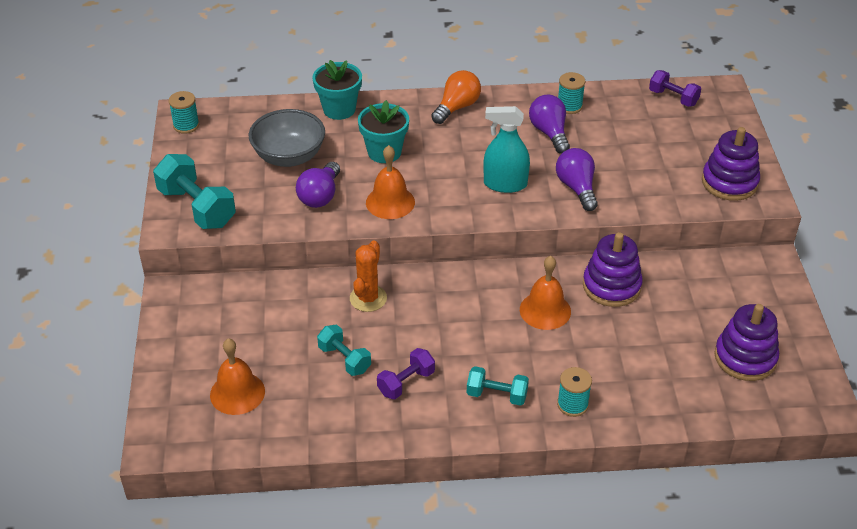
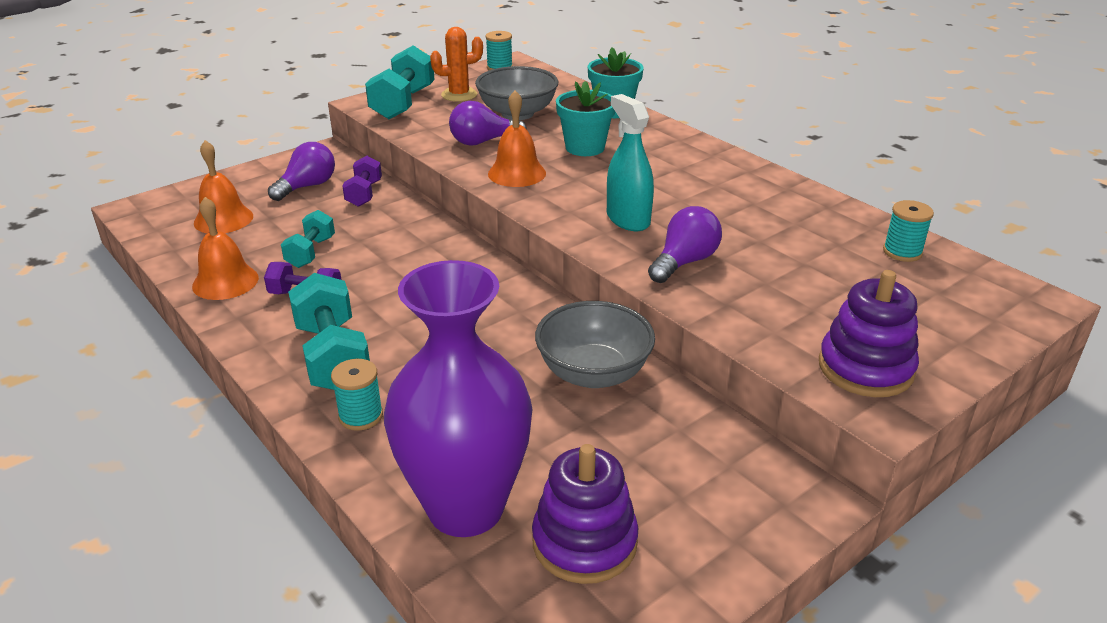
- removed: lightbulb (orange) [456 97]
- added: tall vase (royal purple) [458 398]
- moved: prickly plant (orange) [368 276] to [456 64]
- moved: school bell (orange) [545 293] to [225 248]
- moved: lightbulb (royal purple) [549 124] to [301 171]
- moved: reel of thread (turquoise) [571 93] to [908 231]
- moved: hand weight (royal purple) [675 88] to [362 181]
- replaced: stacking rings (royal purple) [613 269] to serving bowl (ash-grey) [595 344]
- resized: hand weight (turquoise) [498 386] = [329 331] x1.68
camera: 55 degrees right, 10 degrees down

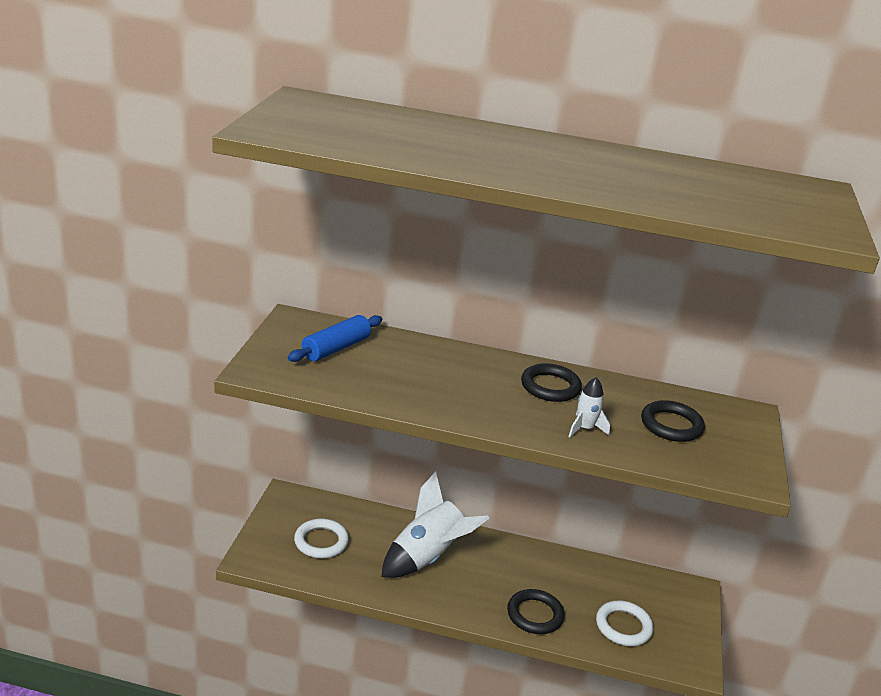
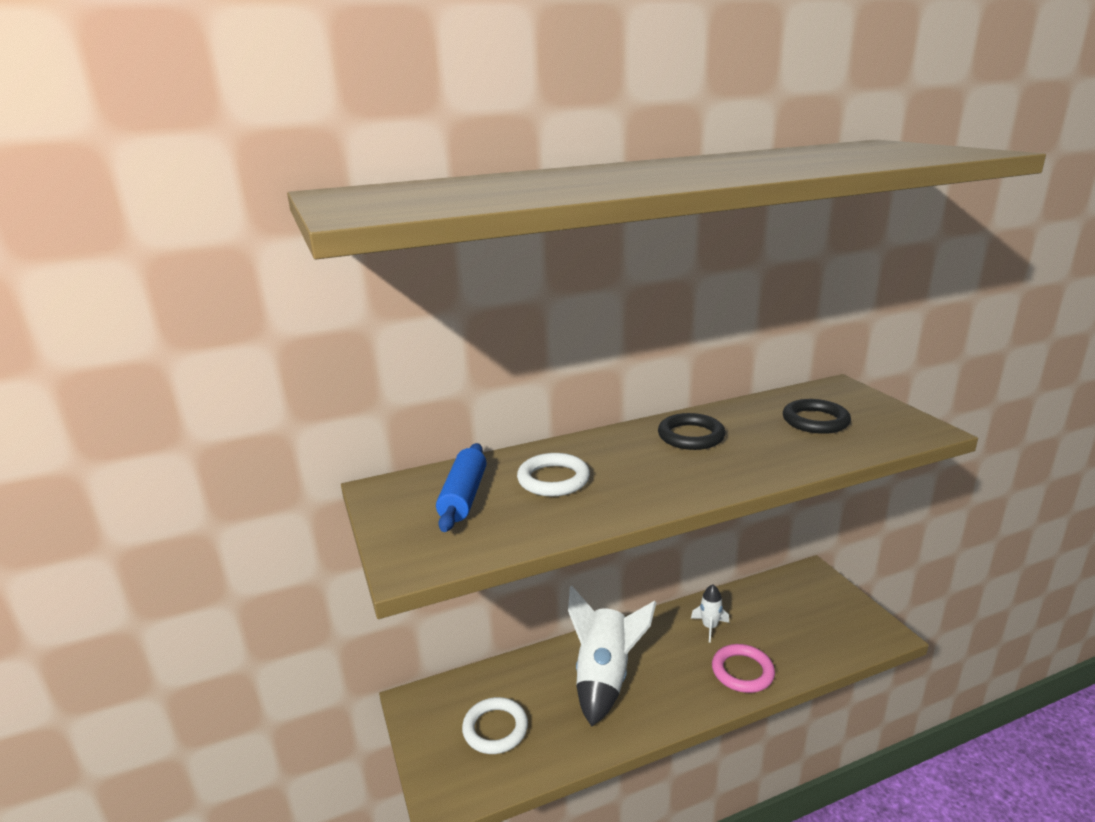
- moved: rocket (pure white) [589 407] to [710 614]
- moved: ring (pure white) [625 623] to [553 474]
- recoloured: ring (ebony) [535 611] to ring (rosy) [743 668]
camera: 30 degrees left, 5 degrees down

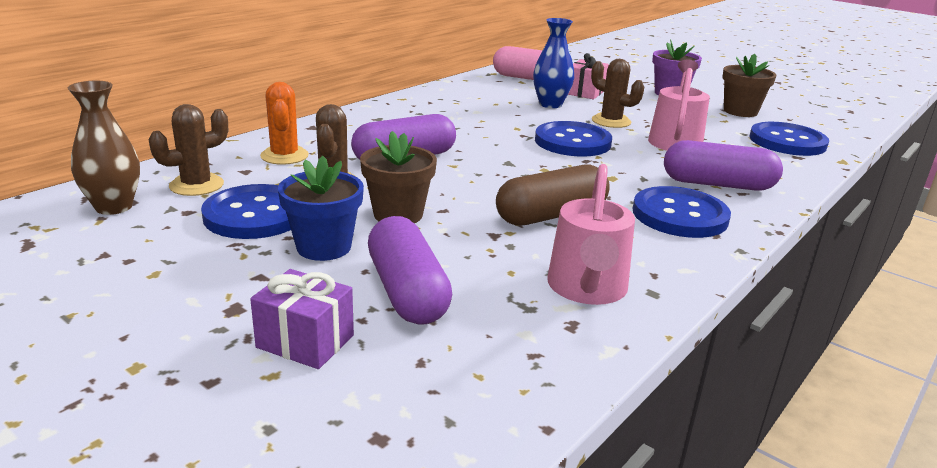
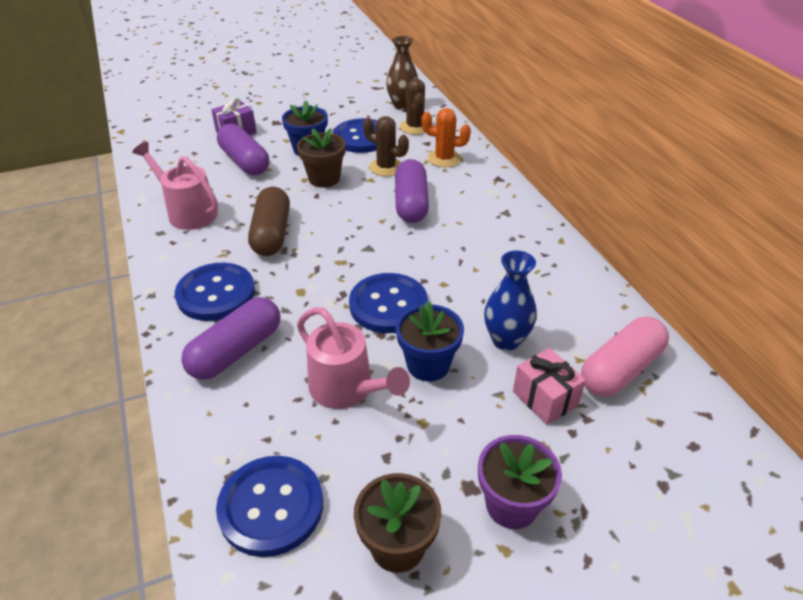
- replaced: prickly plant (dark brown) [617 93] to plant pot (royal blue) [430 341]
- turned: capsule (royal purple) [410 270] = [243 149] 45 degrees clockwise
camera: 120 degrees right, 15 degrees up

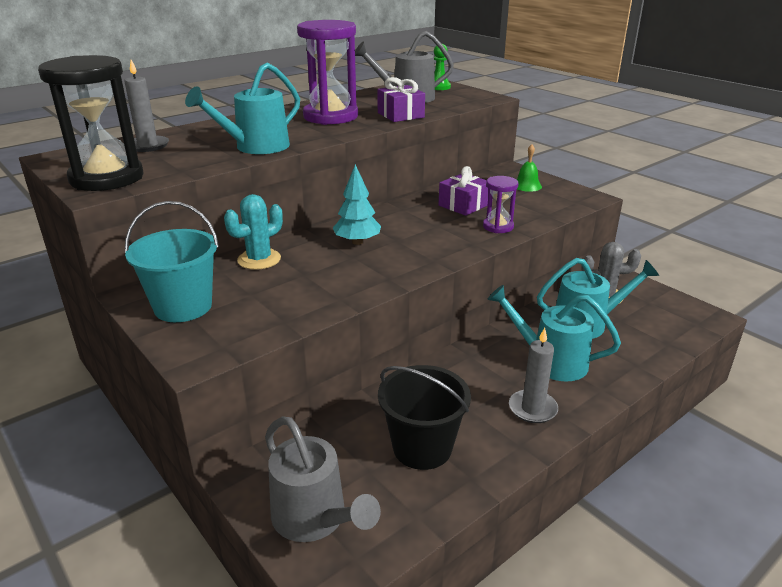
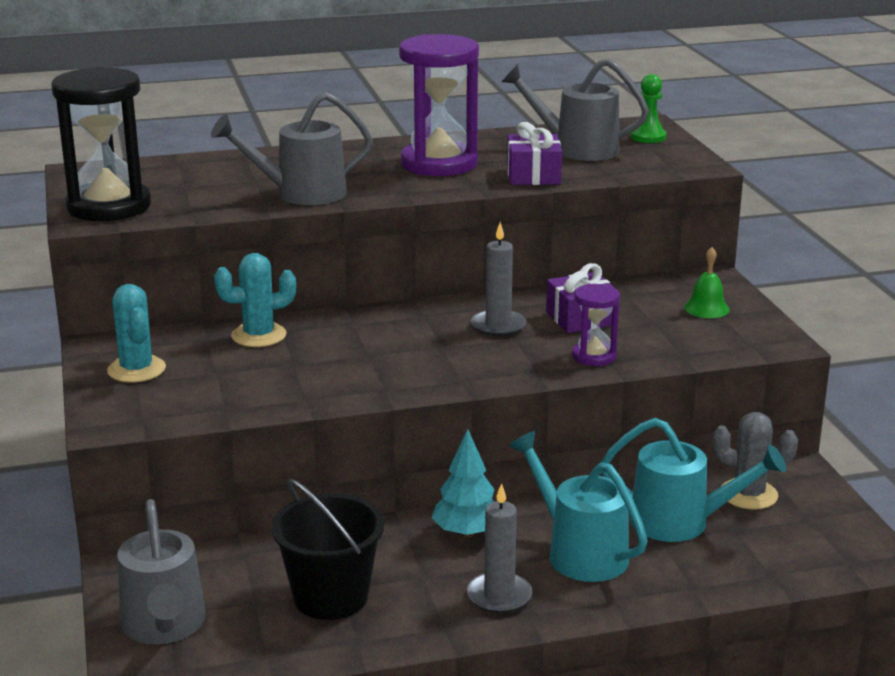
- moved: wax candle (ash-grey) [146 106] to [498 279]
- moved: toy tree (turquoise) [357 204] to [463 483]
- replaced: pail (turquoise) [172 261] to prickly plant (turquoise) [136 333]
- recoloured: watering can (turquoise) [242 108] to watering can (ash-grey) [292 148]
camera: 25 degrees right, 5 degrees down

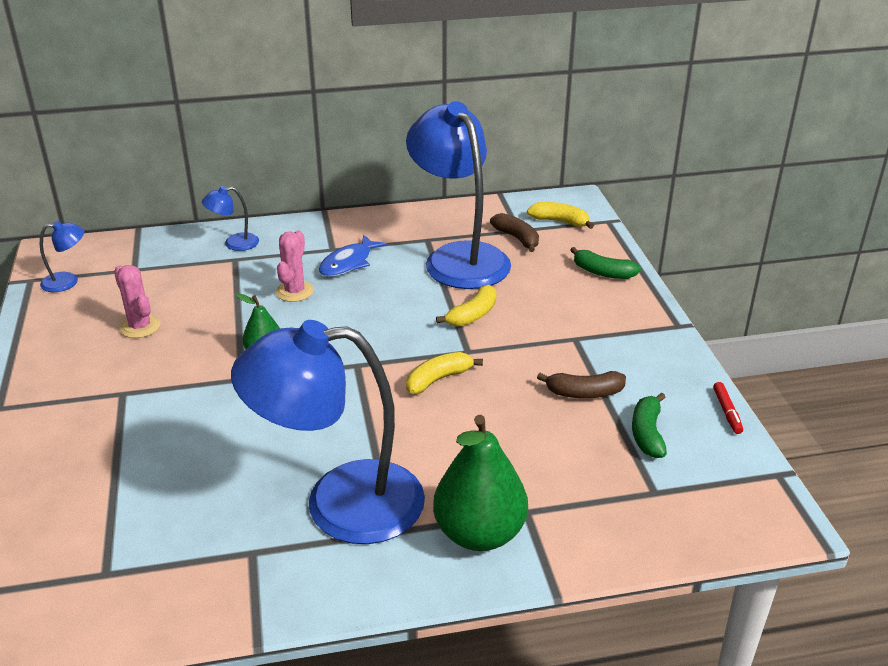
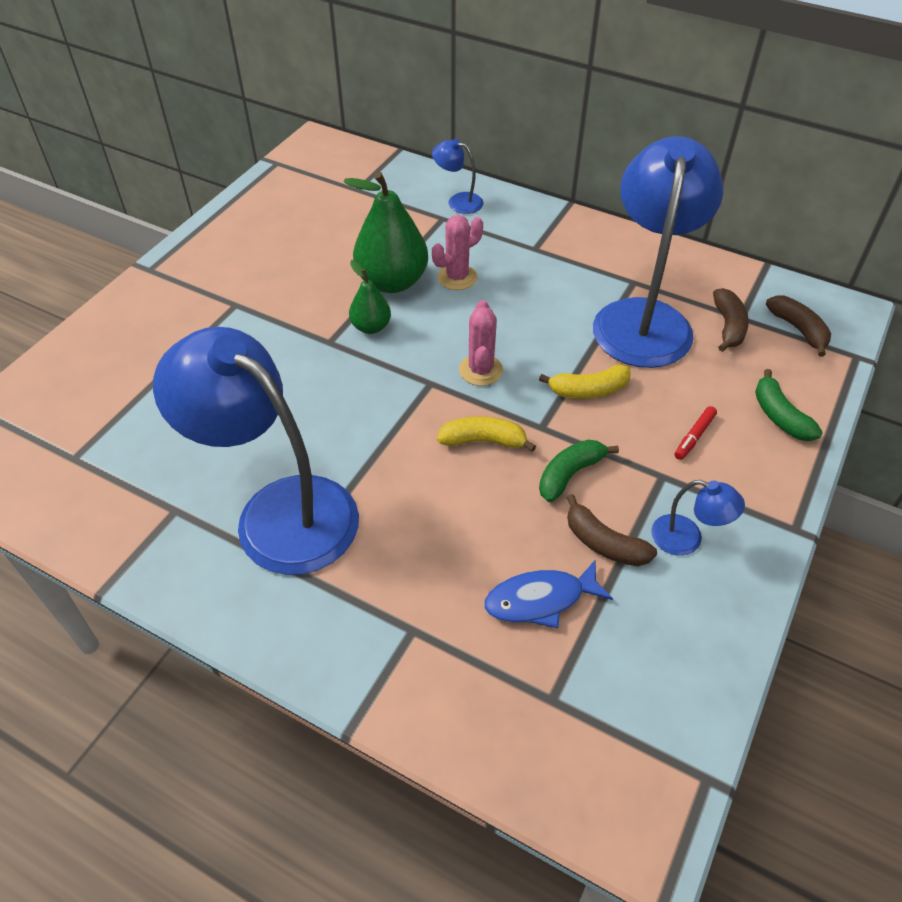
- moved: lamp (royal blue) [62 256] to [698 518]
- moved: prickly plant (rosy) [137 301] to [481 343]
- moved: fish figure (royal blue) [353 256] to [548 594]
- moved: pear fruit (emerald) [480 483] to [386 232]
- moved: banana (emerald) [649 425] to [579 471]
- moved: felt pen (scarlet) [728 408] to [696 433]
- recoloured: banana (golden) [560 215] to banana (dark brown) [798 326]
camera: 40 degrees right, 15 degrees up

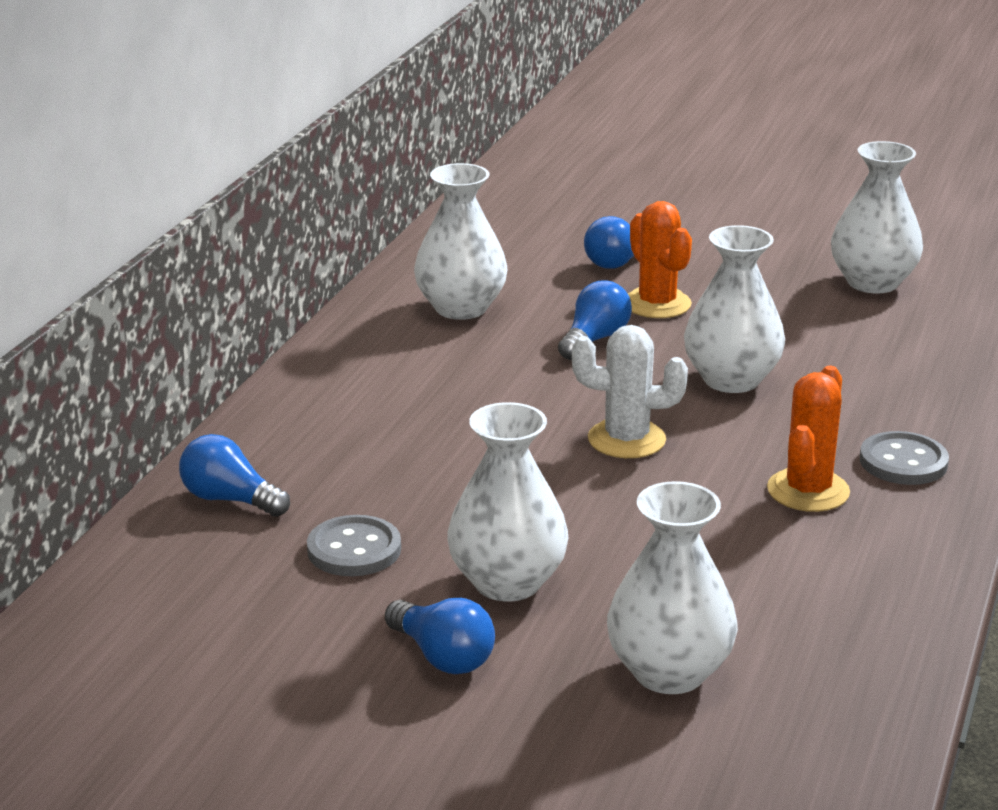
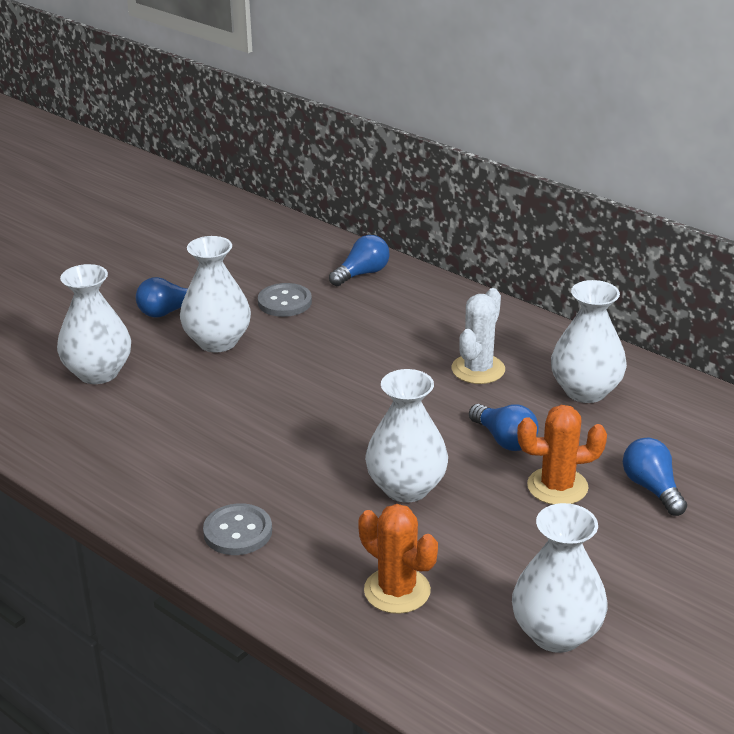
- moved: prickly plant (pure white) [630 391] to [478 336]
- moved: prickly plant (orange) [808 439] to [398 559]
camera: 110 degrees right, 5 degrees up

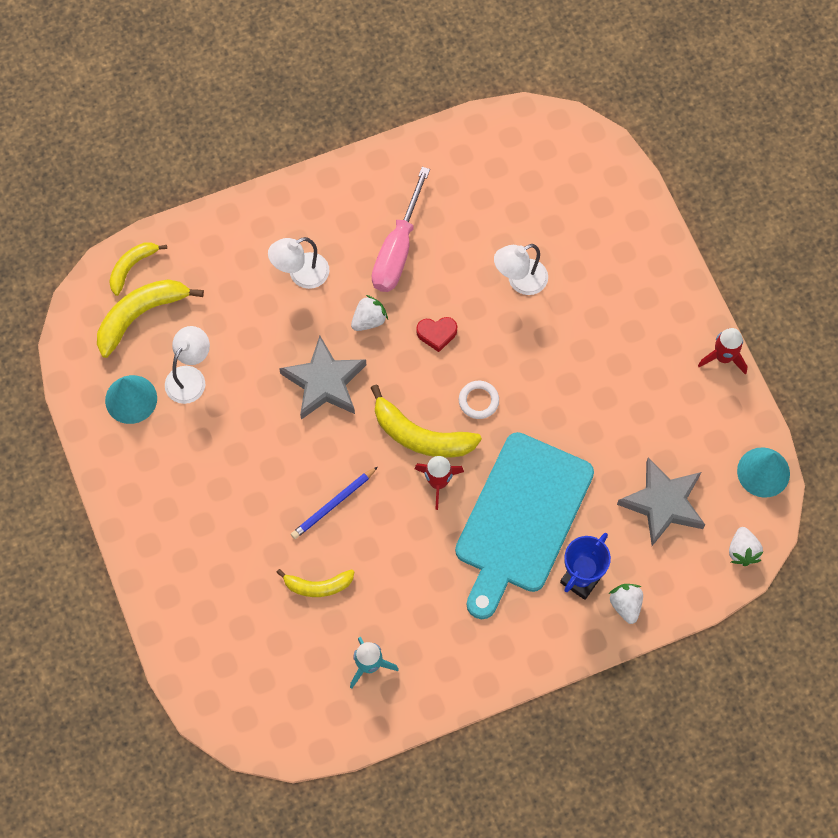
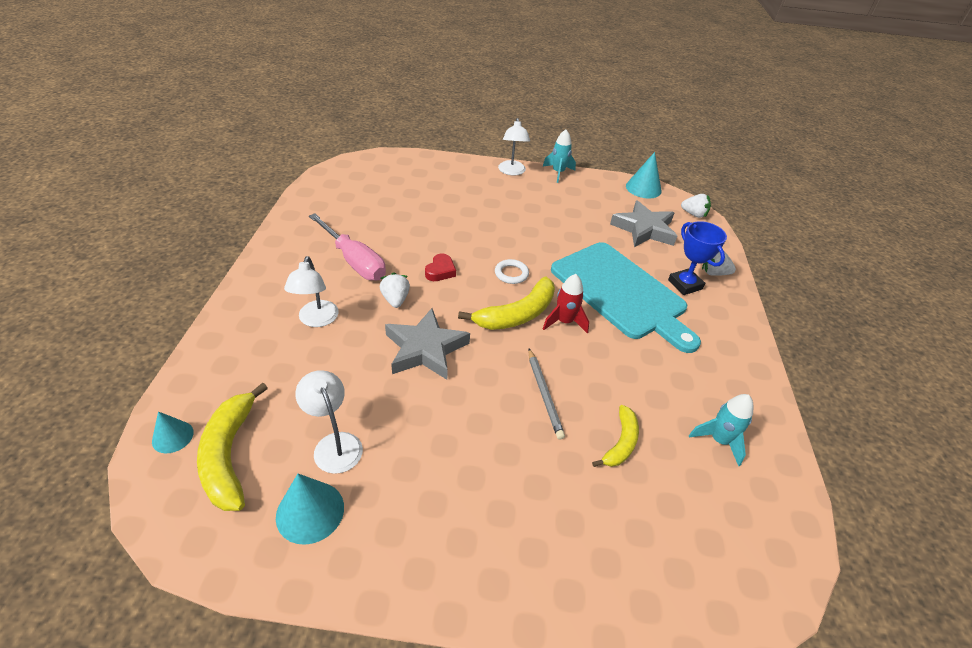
- moved: lamp (pure white) [521 269] to [514 146]
- replaced: banana (golden) [138 269] to cone shape (turquoise) [173 432]
- recoloured: lead pencil (royal blue) [334 503] to lead pencil (ash-grey) [546 394]
- recoloured: rocket (scarlet) [723 351] to rocket (turquoise) [559 156]
camera: 65 degrees left, 25 degrees down

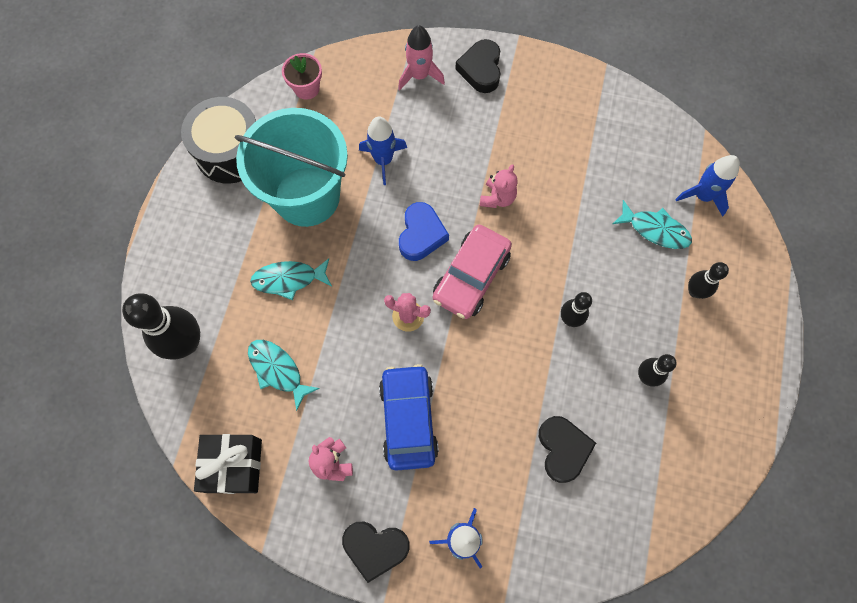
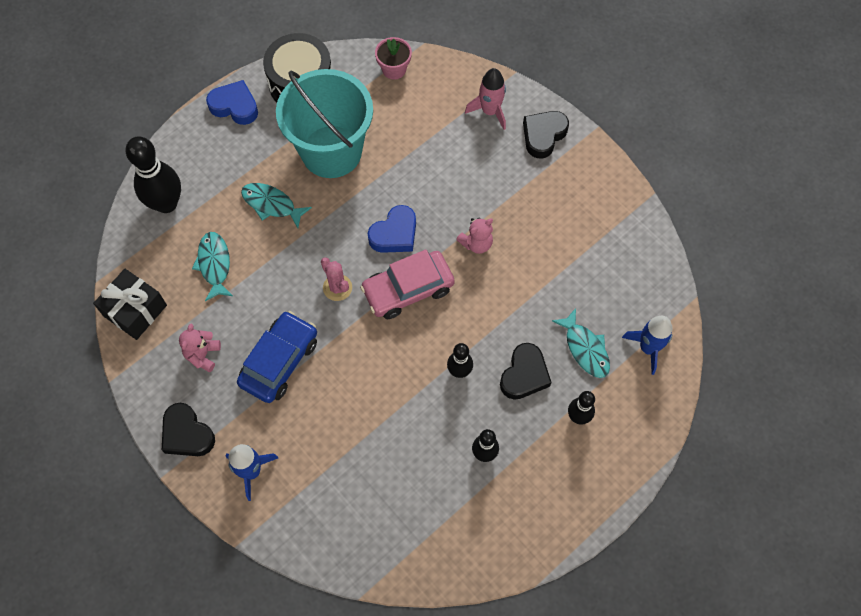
- removed: rocket (royal blue) [383 150]
- added: heart shape (royal blue) [232 102]
- moved: heart shape (ebony) [567 449] to [526 371]
camera: 35 degrees right, 5 degrees down

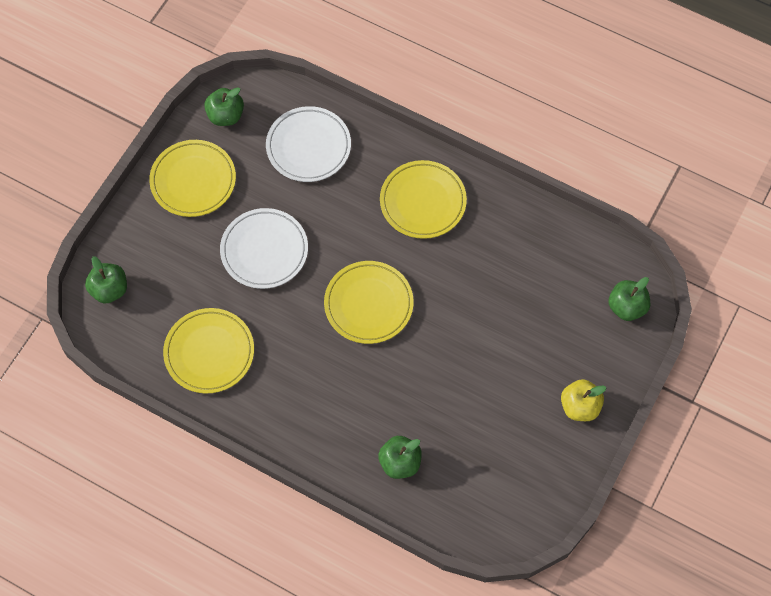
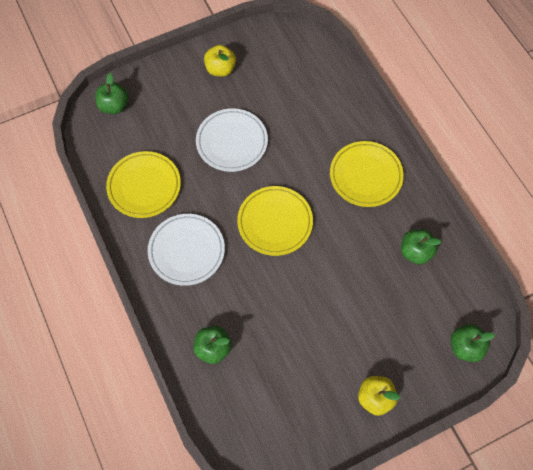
- moved: apple fruit (emerald) [224 107] to [421 246]
- moved: dinner plate (pure white) [308 144] to [186 250]
- replaced: dinner plate (golden) [192 178] to apple fruit (golden) [220 61]
camera: 35 degrees right, 0 degrees up

